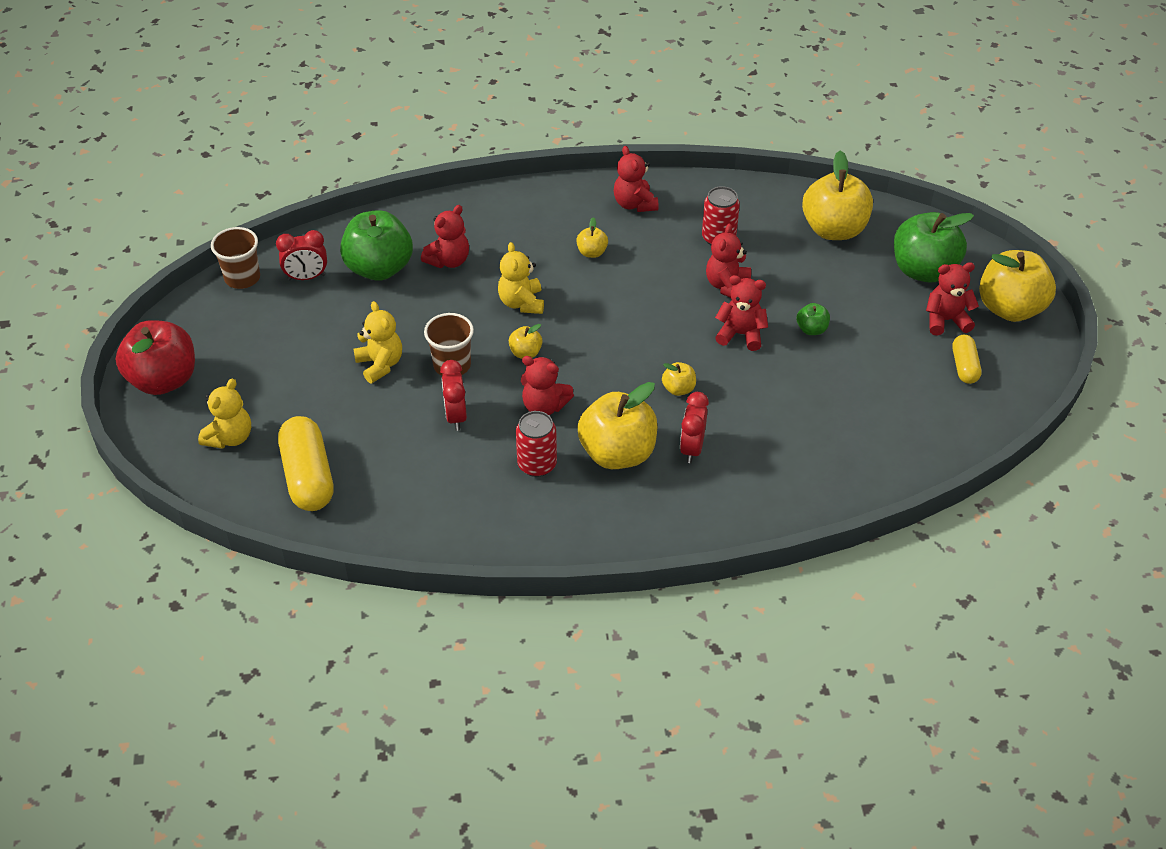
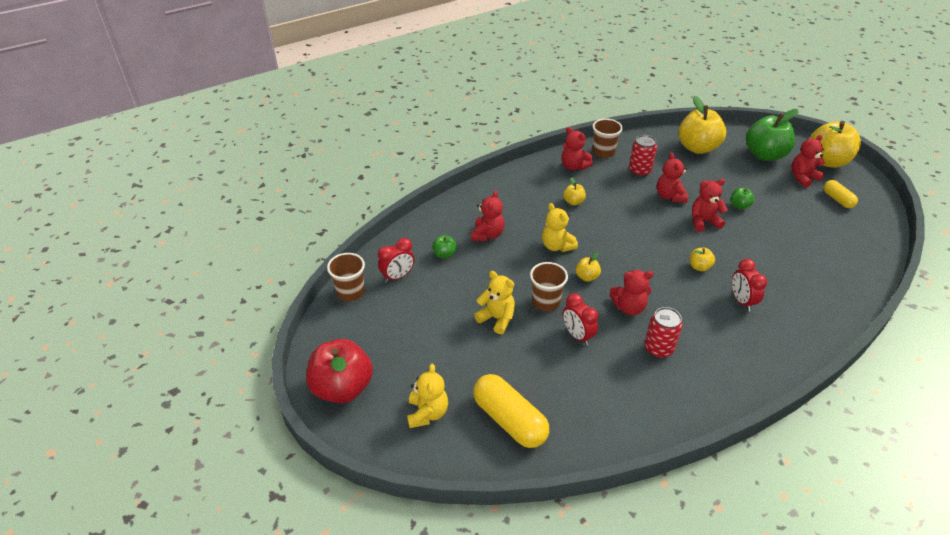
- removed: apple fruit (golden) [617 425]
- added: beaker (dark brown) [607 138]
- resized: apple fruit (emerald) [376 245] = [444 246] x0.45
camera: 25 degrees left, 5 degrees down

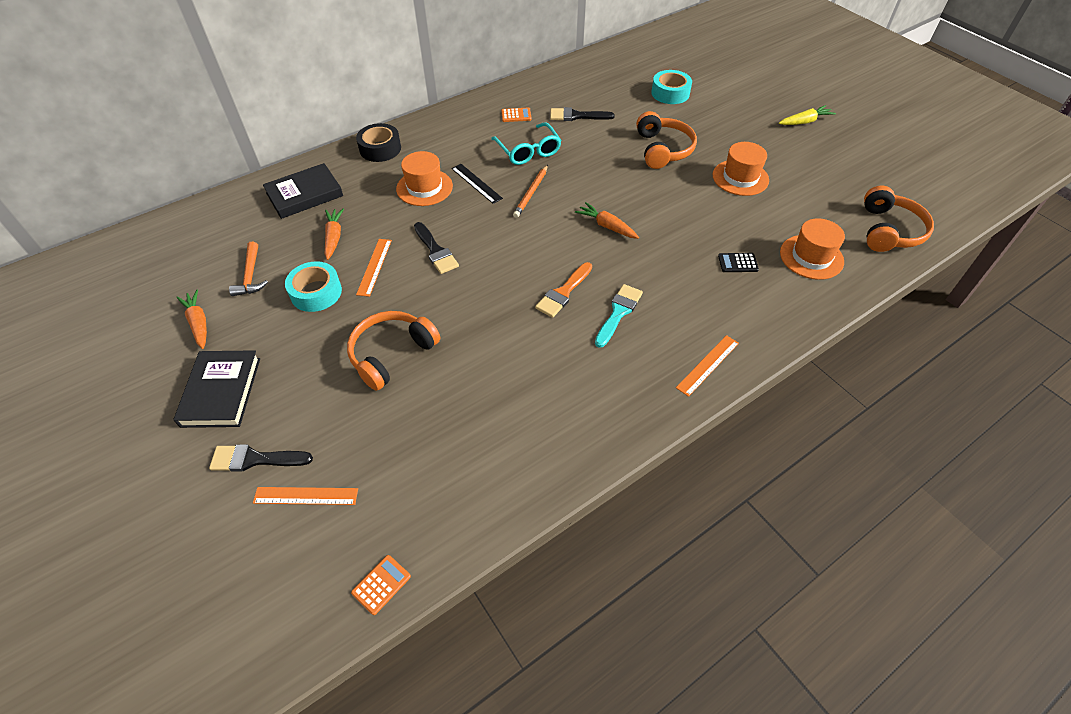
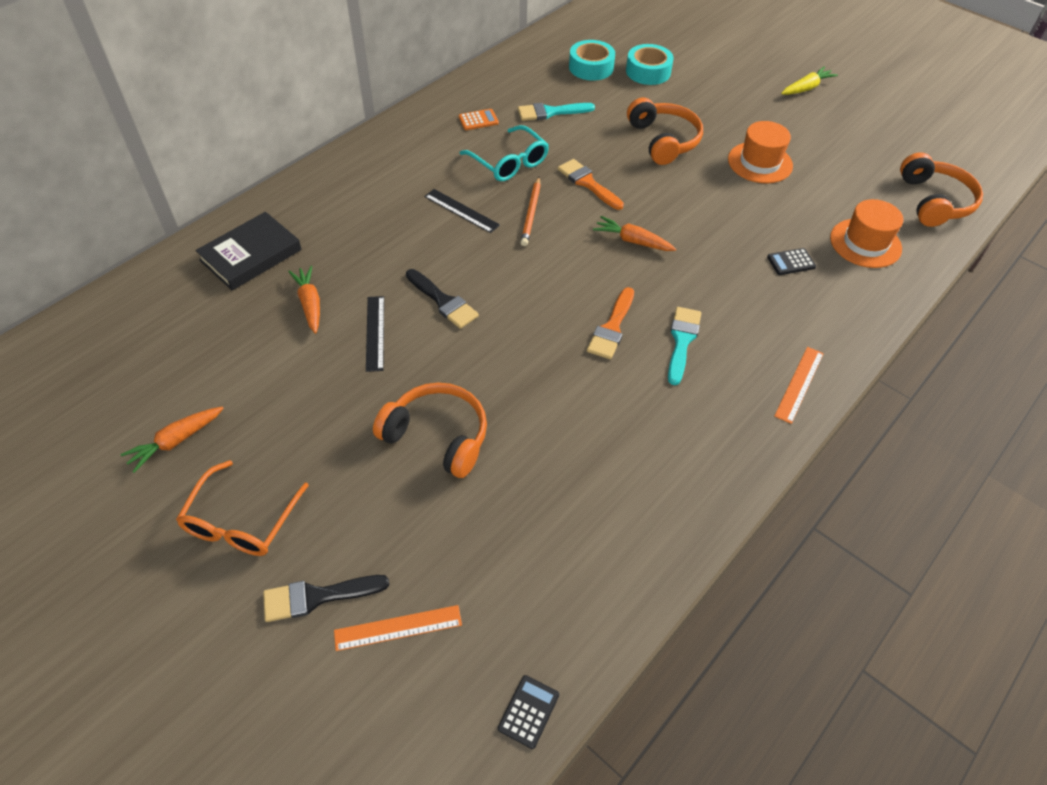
- removed: claw hammer (orange) [248 269]
- removed: roll of tape (ebony) [378 142]
- removed: hat (orange) [424 178]
- added: paintbrush (orange) [591 184]
- moved: roll of tape (turquoise) [313 286] to [592 60]
- replaced: hardcover (ebony) [216 389] to glasses (orange) [242 508]
- recoloured: calculator (orange) [381 585] to calculator (ebony) [528 712]
- recoloured: ruler (orange) [374 268] to ruler (ebony) [375 334]
- recoloured: paintbrush (ebony) [582 114] to paintbrush (turquoise) [556 112]
- turned: root vegetable (orange) [191 319] = [172 439] 90 degrees counterclockwise
- turned: headphones (orange) [393 351] = [430 430] 90 degrees clockwise
camera: 15 degrees left, 0 degrees up

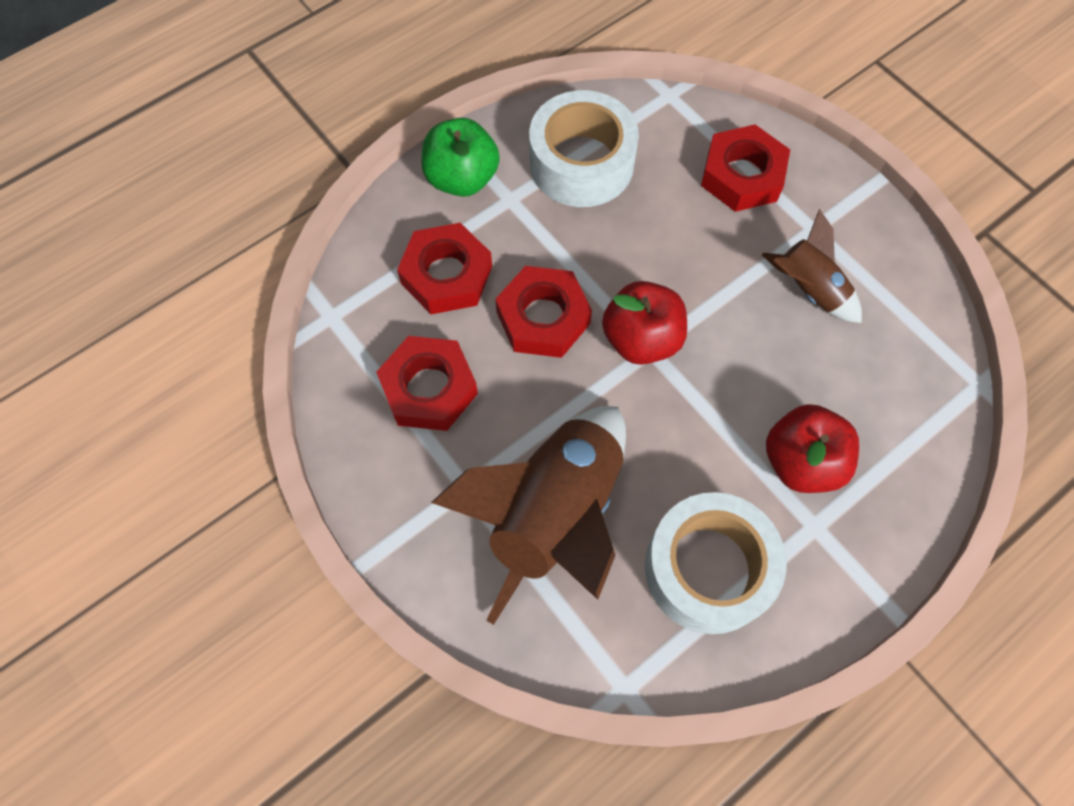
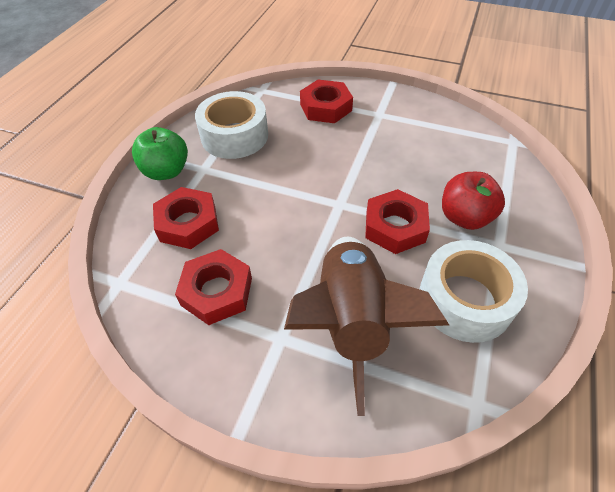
- removed: apple fruit (scarlet) [644 323]
- removed: rocket (dark brown) [812 266]
- moved: hex nut (scarlet) [543 312] to [397 221]
camera: 30 degrees left, 15 degrees down

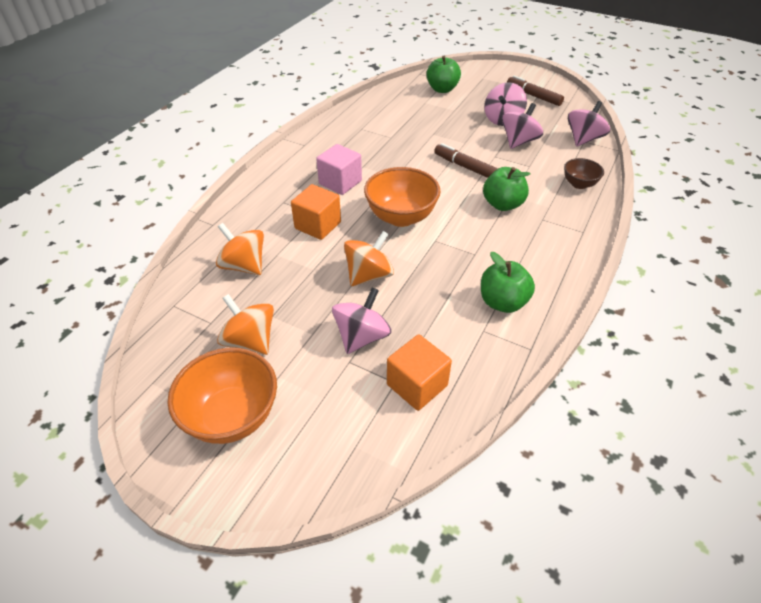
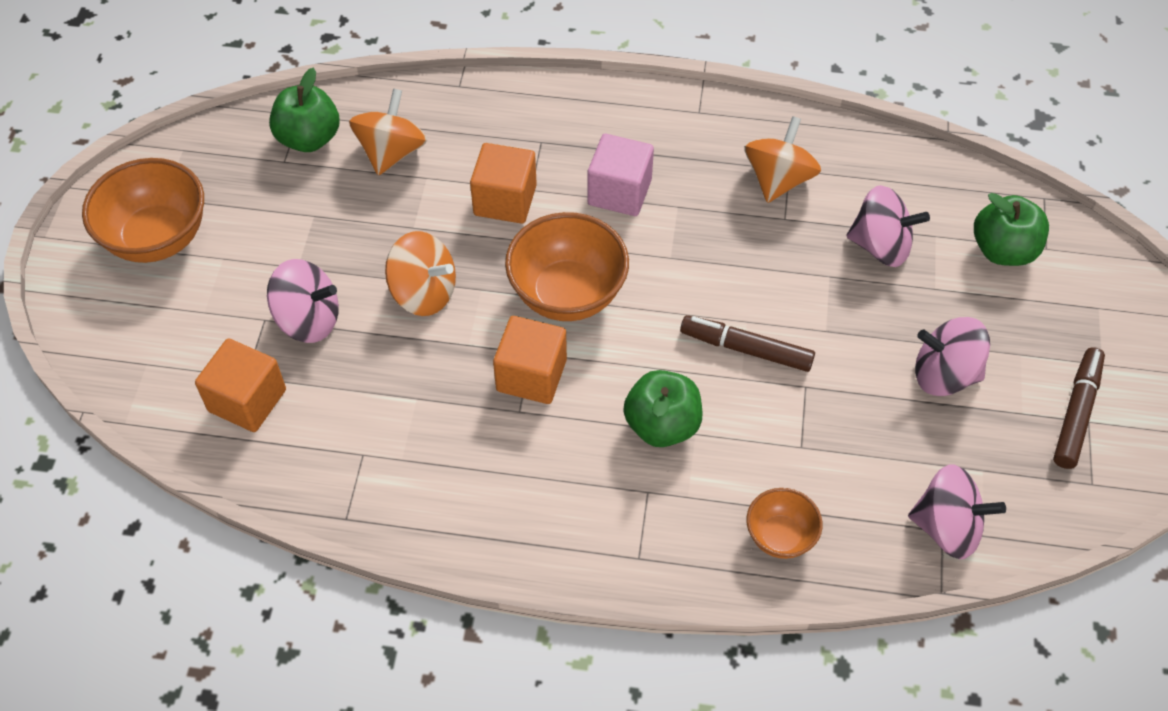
- added: cube (orange) [530 360]
- moved: toy top (orange) [245 324] to [782 159]
- moved: apple fruit (emerald) [508 282] to [304 110]
- moved: toy top (rosy) [522 126] to [888 226]
- recoloured: serving bowl (dark brown) [584 173] to serving bowl (orange) [785 523]
- turned: felt pen (dark brown) [466 160] = [747 343] 90 degrees counterclockwise
camera: 70 degrees right, 10 degrees up

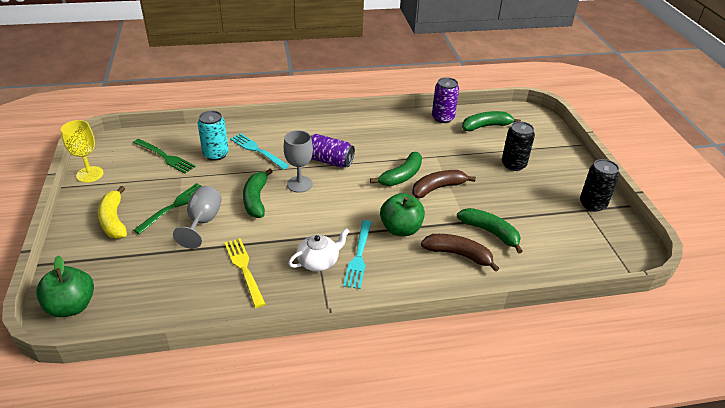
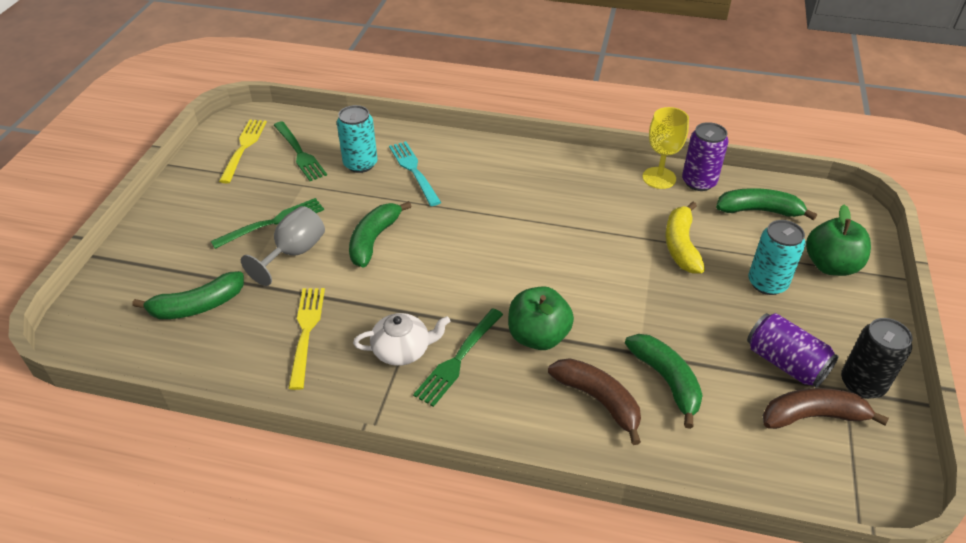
- removed: wine glass (ash-grey) [298 161]
- added: fork (golden) [243 151]
- moved: apple fruit (emerald) [65 286] to [838 240]
- moved: wine glass (golden) [82 151] to [666 148]
- moved: banana (golden) [112 212] to [685 238]
- moved: can (royal purple) [333 151] to [793 350]
- moved: banana (emerald) [396 169] to [188 295]
- moved: banana (dark brown) [444 184] to [826 408]
- recoloured: fork (turquoise) [357 254] to fork (emerald) [458 357]
- recoloured: can (ebony) [518 146] to can (turquoise) [777 257]
camera: 25 degrees right, 5 degrees up

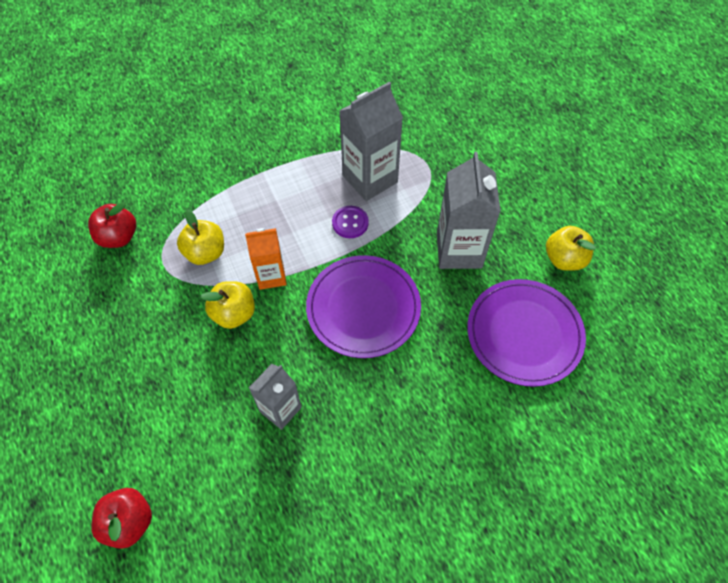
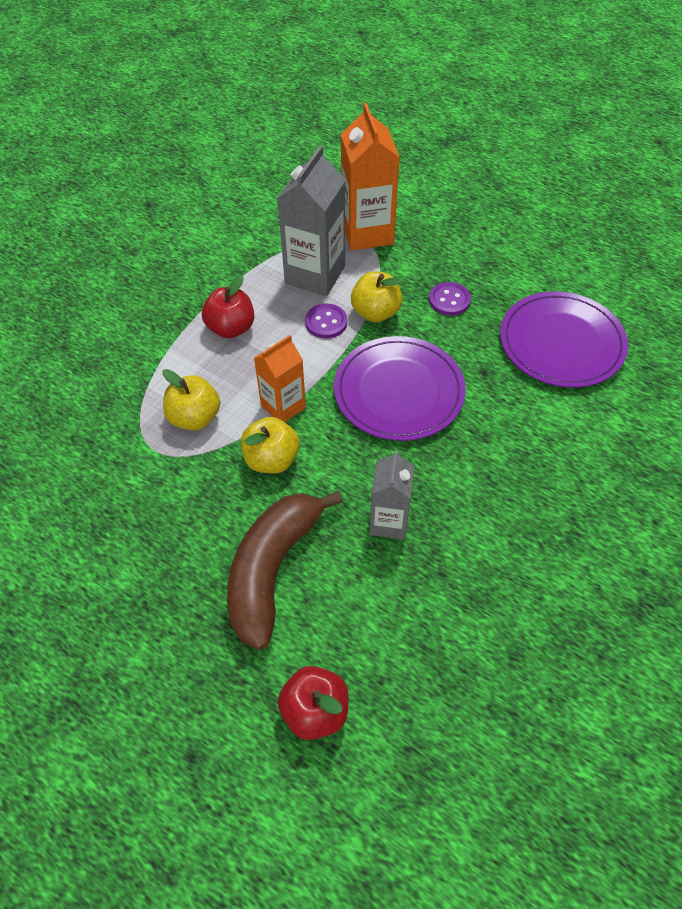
- added: banana (dark brown) [285 570]
- added: juice carton (orange) [370 177]
- moved: apple fruit (scarlet) [112 225] to [228 307]
- moved: apple fruit (golden) [571 248] to [377 297]
- replaced: juice carton (ash-grey) [469 210] to sewing button (royal purple) [450 299]
camera: 30 degrees left, 5 degrees down

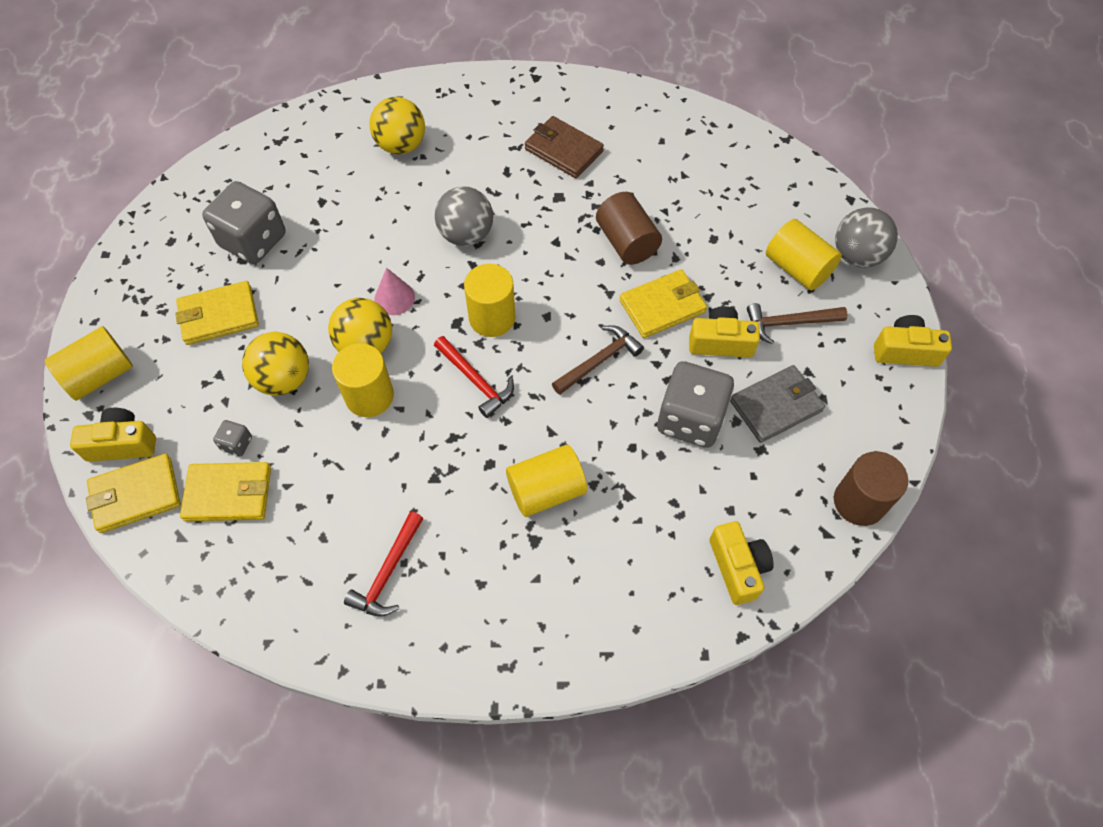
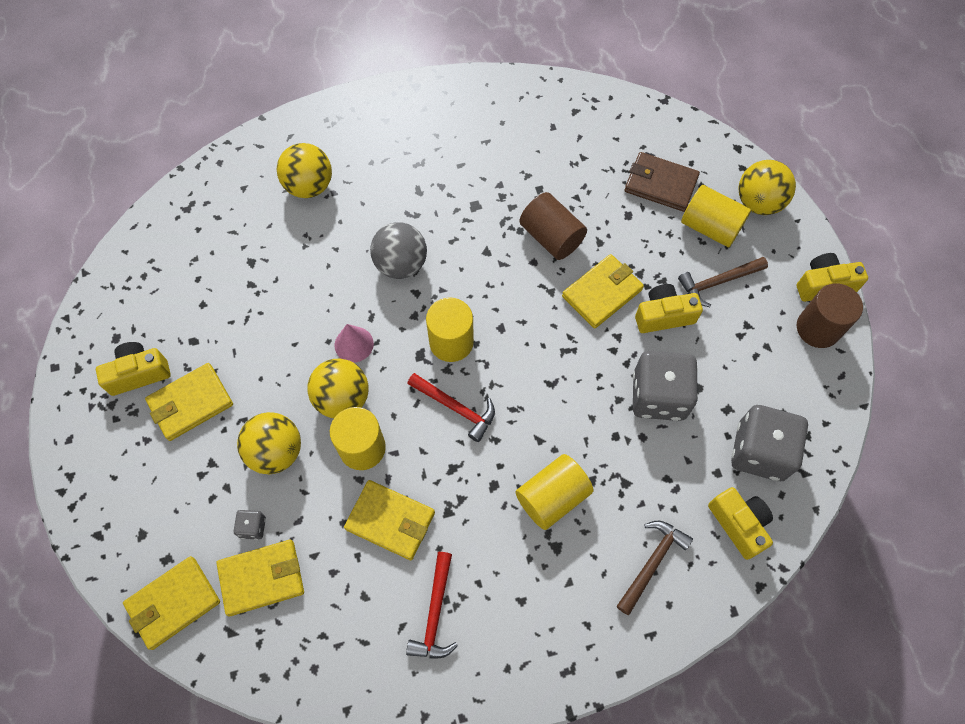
- removed: solid cylinder (golden) [88 363]
- removed: card wallet (ash-grey) [777 404]
- added: card wallet (golden) [389 520]
- moved: photo camera (golden) [113 435] to [133 369]
- moved: game die (ash-grey) [244 222] to [769 443]
- moved: card wallet (dark brown) [564 147] to [662 182]
- moved: claw hammer (dark brown) [598 360] to [655 568]
- moved: solid cylinder (dark brown) [871 488] to [830 316]
- recoloured: play ball (ash-grey) [866 237] to play ball (golden) [767 187]
camera: 15 degrees left, 5 degrees up

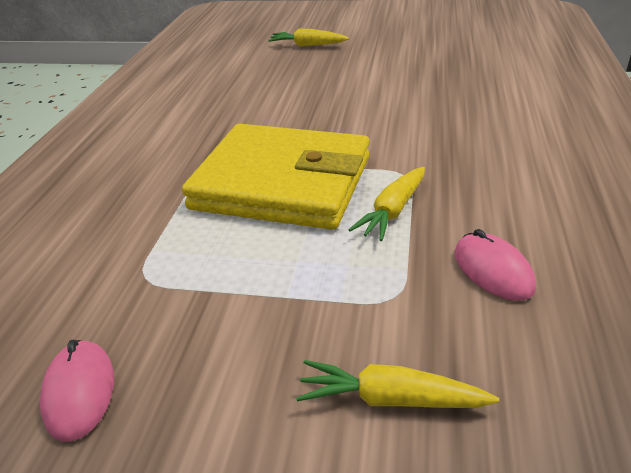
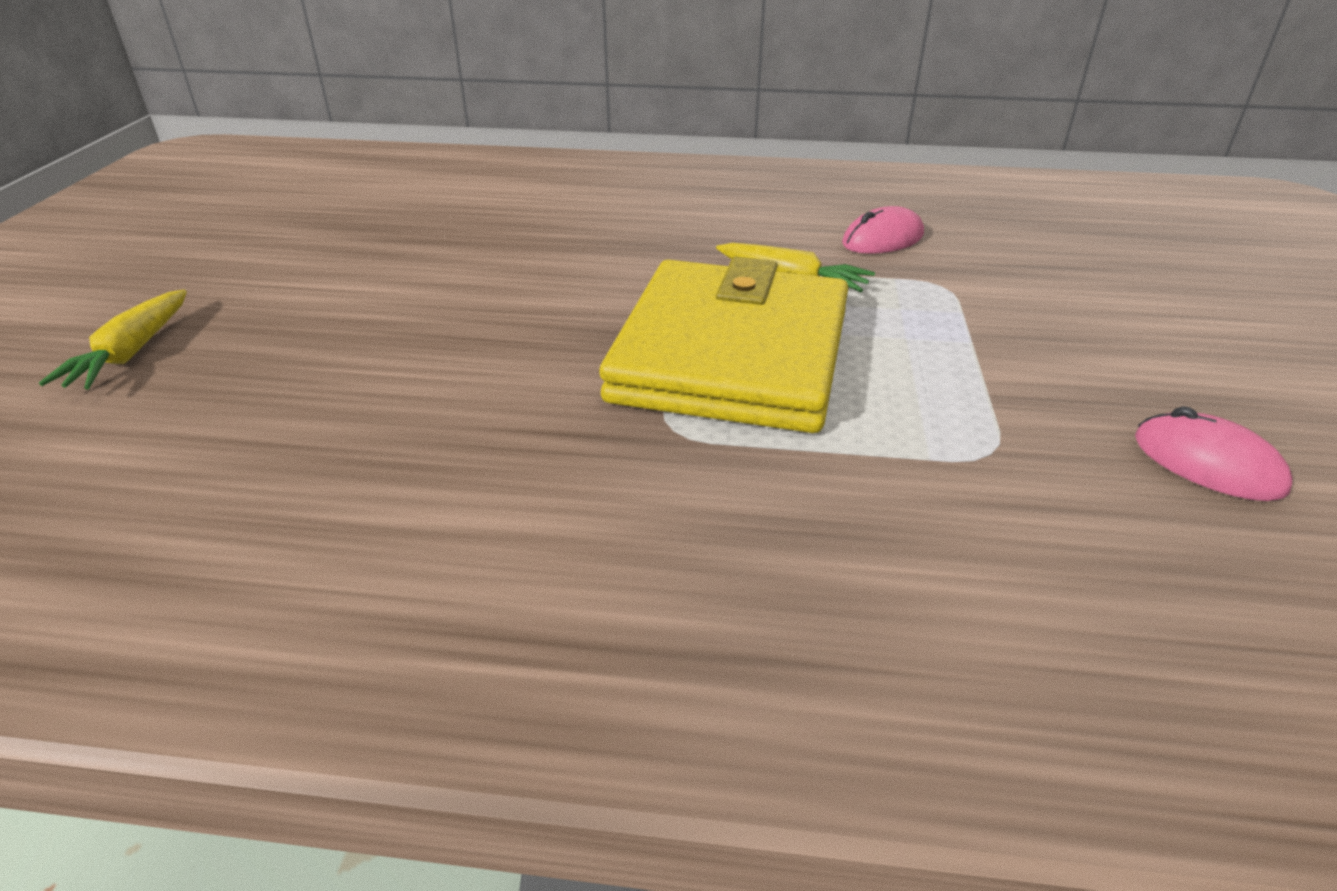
- removed: root vegetable (golden) [397 384]
- turned: mouse (rosy) [77 391] = [1214 453] 60 degrees clockwise
camera: 95 degrees left, 0 degrees up

